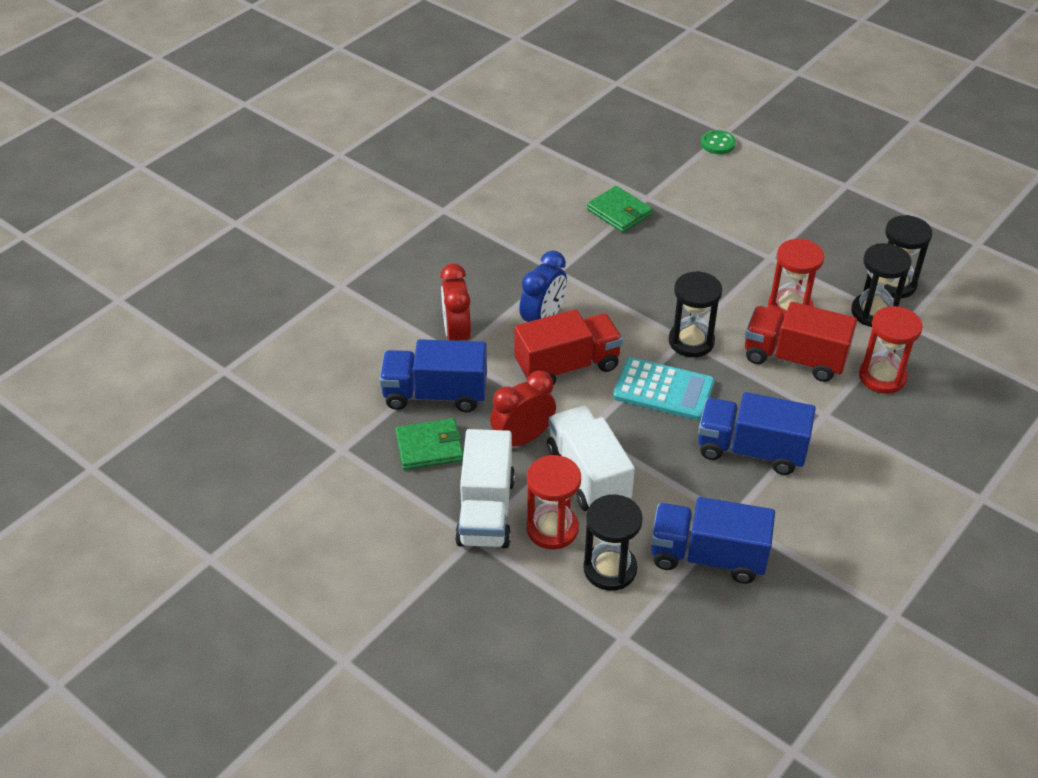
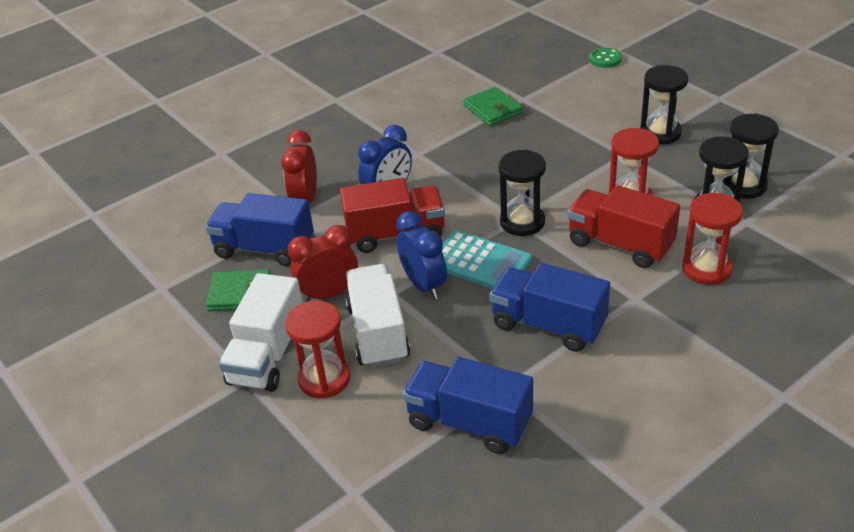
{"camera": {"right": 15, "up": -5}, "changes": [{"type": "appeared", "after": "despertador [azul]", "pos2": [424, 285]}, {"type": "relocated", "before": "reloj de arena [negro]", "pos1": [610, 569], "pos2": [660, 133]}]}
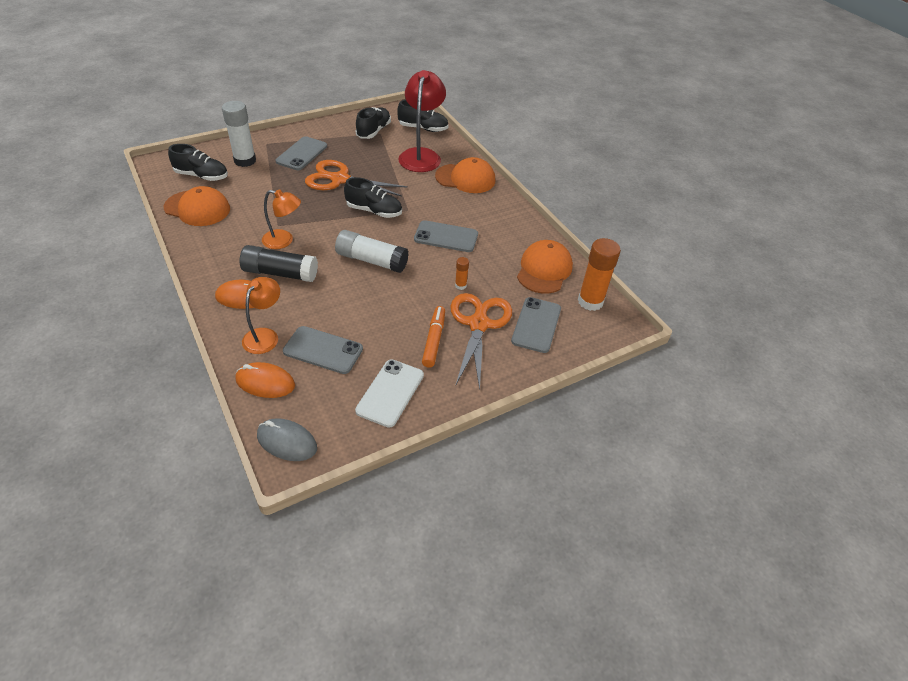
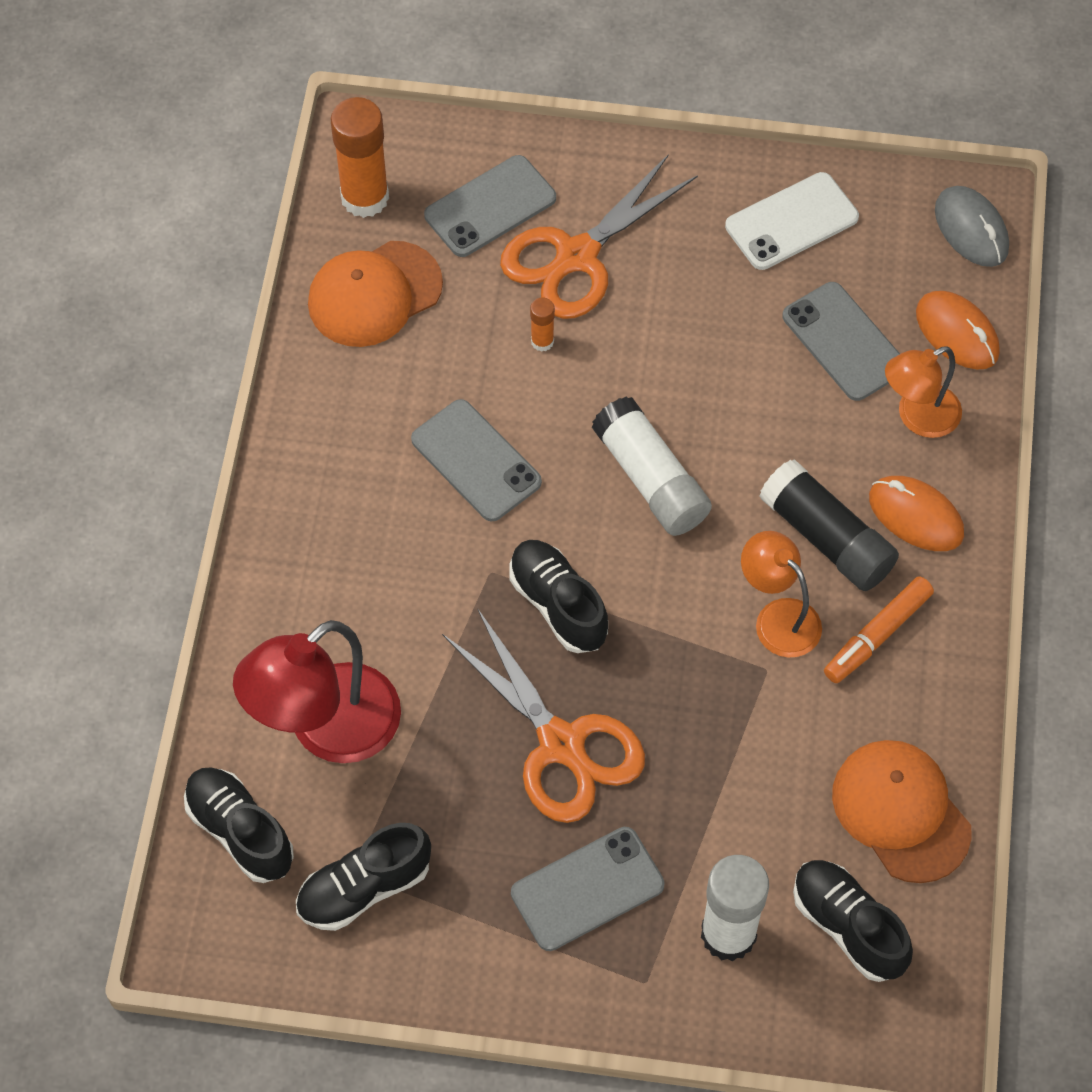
{"camera": {"right": -140, "up": 15}, "changes": [{"type": "missing", "before": "gorra [naranja]", "pos1": [465, 178]}, {"type": "relocated", "before": "rotulador [naranja]", "pos1": [434, 340], "pos2": [877, 635]}]}
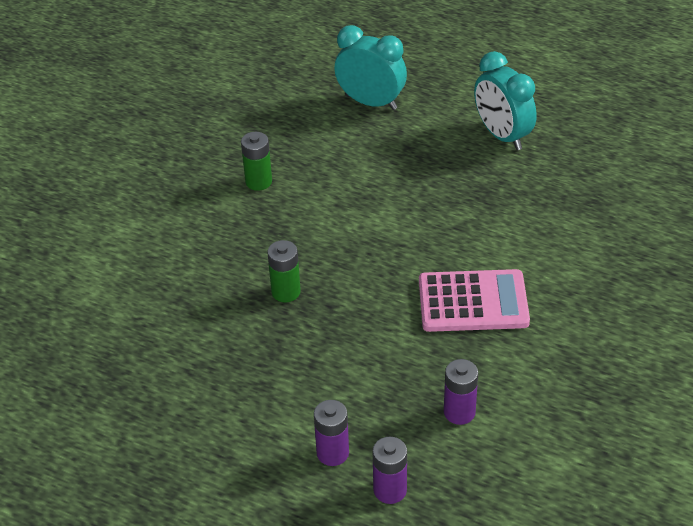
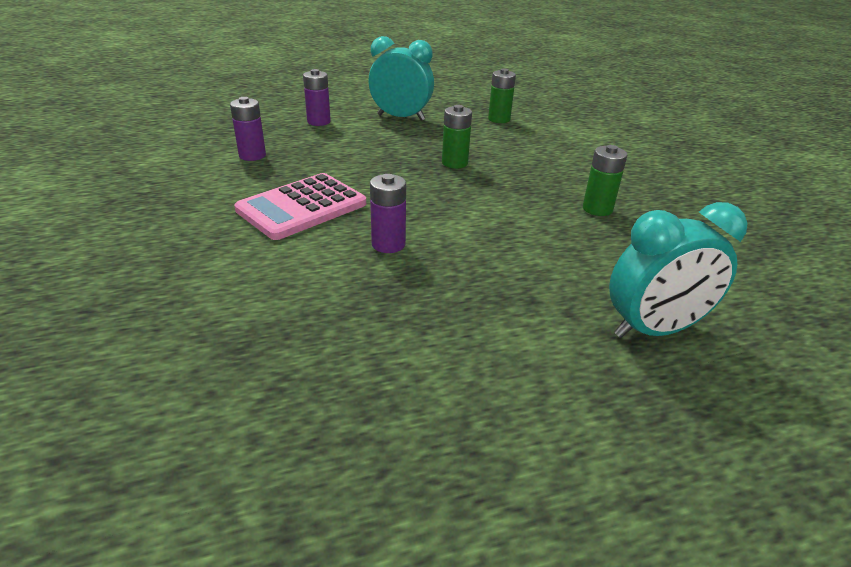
{"camera": {"right": 135, "up": -10}, "changes": [{"type": "appeared", "after": "pila [verde]", "pos2": [499, 119]}, {"type": "relocated", "before": "pila [morado]", "pos1": [390, 490], "pos2": [388, 244]}, {"type": "relocated", "before": "despertador [turquesa]", "pos1": [502, 135], "pos2": [401, 117]}]}
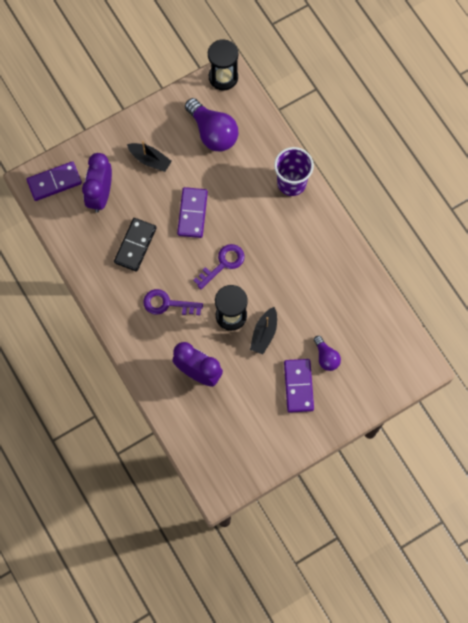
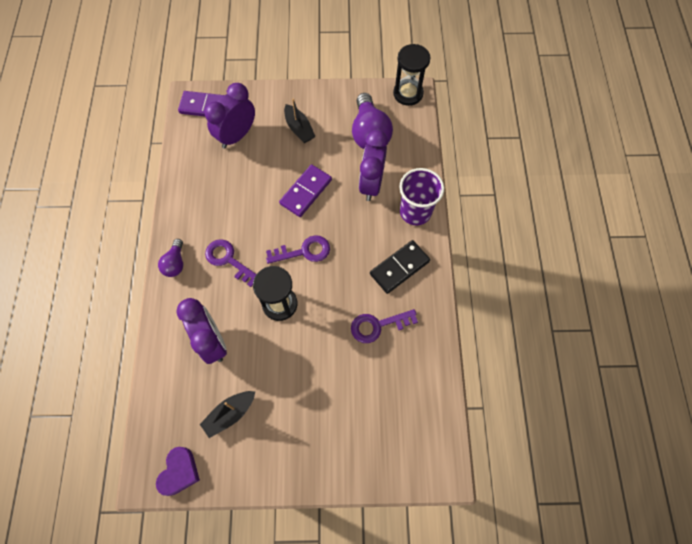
{"camera": {"right": 30, "up": -5}, "changes": [{"type": "missing", "before": "ficha de dominó [morado]", "pos1": [298, 386]}, {"type": "appeared", "after": "corazón [morado]", "pos2": [179, 472]}, {"type": "appeared", "after": "llave [morado]", "pos2": [377, 326]}, {"type": "appeared", "after": "despertador [morado]", "pos2": [371, 184]}, {"type": "relocated", "before": "ficha de dominó [negro]", "pos1": [135, 245], "pos2": [399, 268]}, {"type": "relocated", "before": "barco [negro]", "pos1": [264, 333], "pos2": [230, 414]}, {"type": "relocated", "before": "bombilla [morado]", "pos1": [326, 357], "pos2": [175, 263]}]}
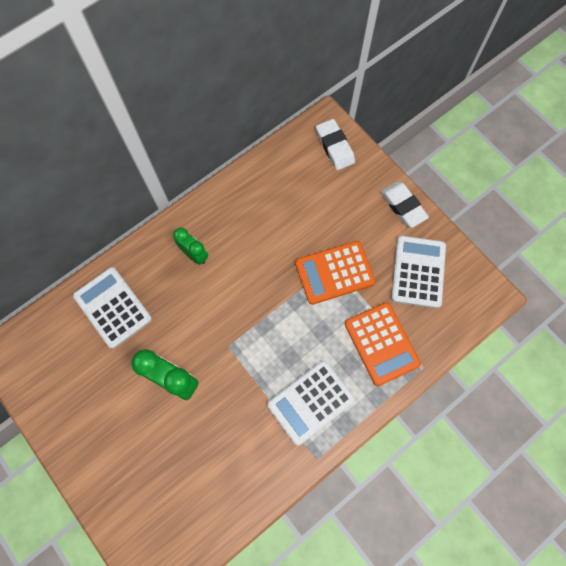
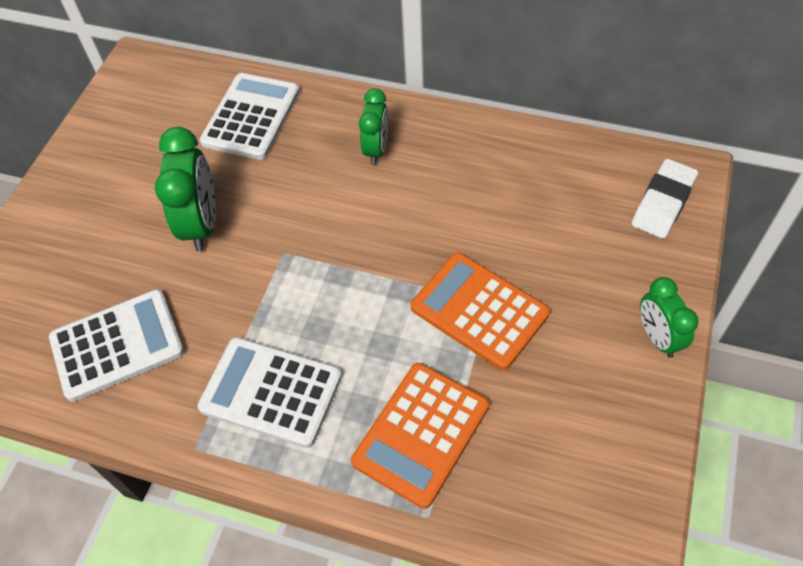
{"camera": {"right": 60, "up": -15}, "changes": [{"type": "relocated", "before": "calculadora [blanco]", "pos1": [418, 272], "pos2": [117, 345]}, {"type": "exchanged", "before": "goma de borrar [blanco]", "after": "despertador [verde]", "pos1": [403, 206], "pos2": [657, 337]}]}
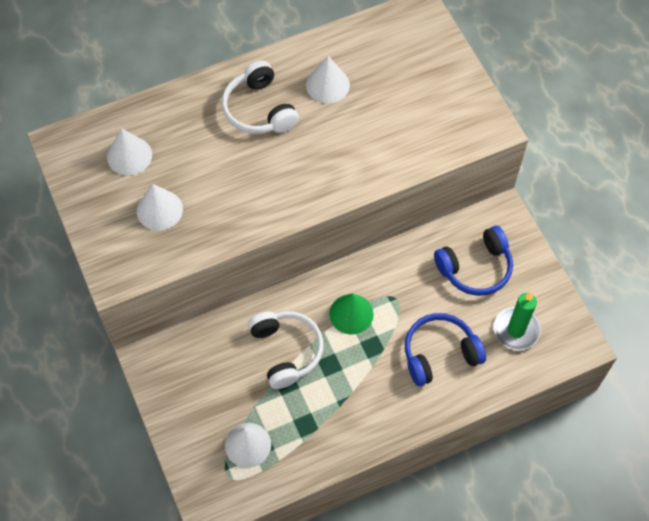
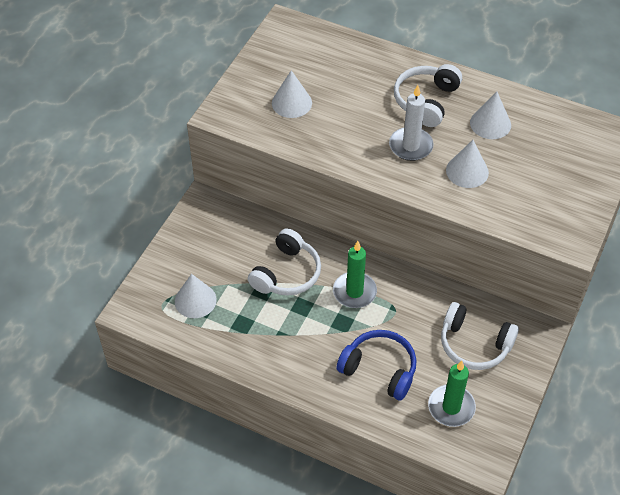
{"camera": {"right": 50, "up": -10}, "changes": [{"type": "appeared", "after": "vela [blanco]", "pos2": [410, 146]}, {"type": "relocated", "before": "cono [blanco]", "pos1": [129, 156], "pos2": [467, 171]}, {"type": "exchanged", "before": "cono [verde]", "after": "vela [verde]", "pos1": [351, 314], "pos2": [354, 292]}, {"type": "colour", "before": "auriculares [azul]", "after": "auriculares [blanco]", "pos1": [475, 268], "pos2": [474, 344]}]}
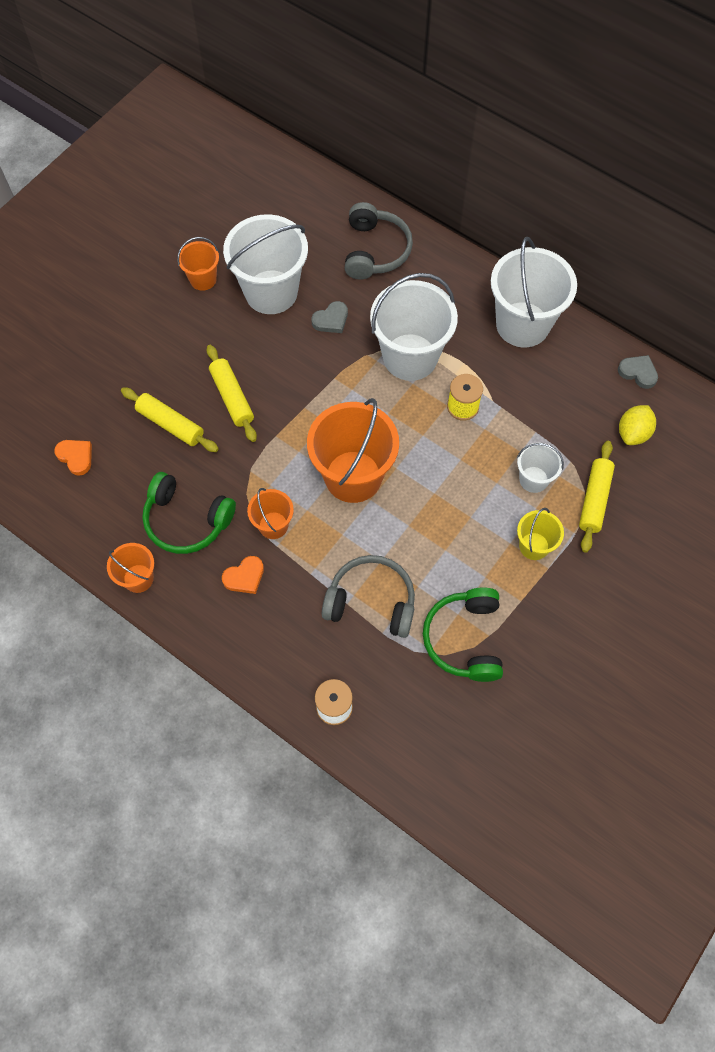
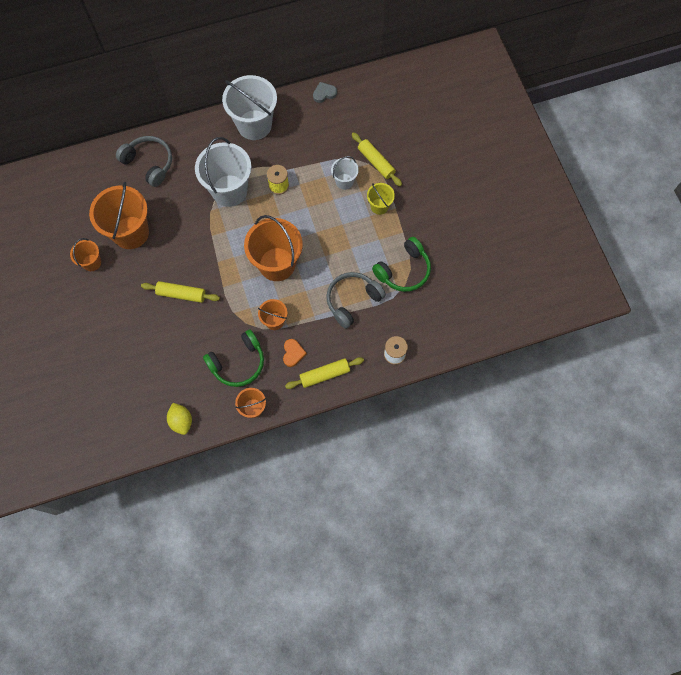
{"camera": {"right": -55, "up": 5}, "changes": [{"type": "missing", "before": "corazón [naranja]", "pos1": [76, 457]}, {"type": "missing", "before": "corazón [gris]", "pos1": [331, 320]}, {"type": "relocated", "before": "rodillo [amarillo]", "pos1": [171, 424], "pos2": [324, 374]}, {"type": "relocated", "before": "limón [amarillo]", "pos1": [633, 433], "pos2": [181, 421]}, {"type": "colour", "before": "balde [blanco]", "after": "balde [naranja]", "pos1": [271, 292], "pos2": [131, 232]}, {"type": "spun", "before": "auriculares [verde]", "pos1": [465, 639], "pos2": [403, 270], "turn": -75}]}
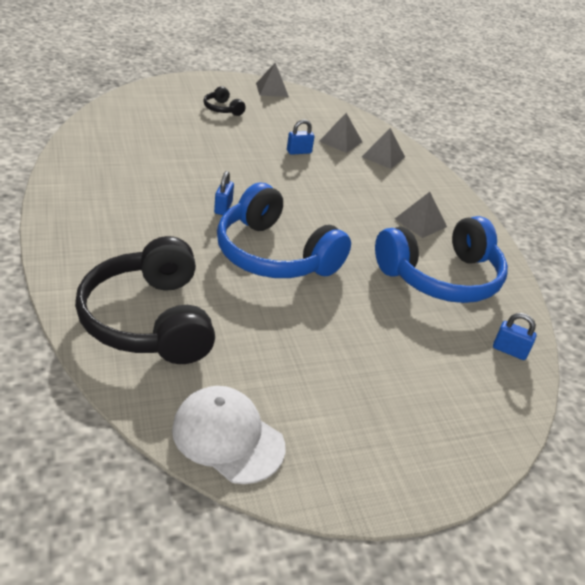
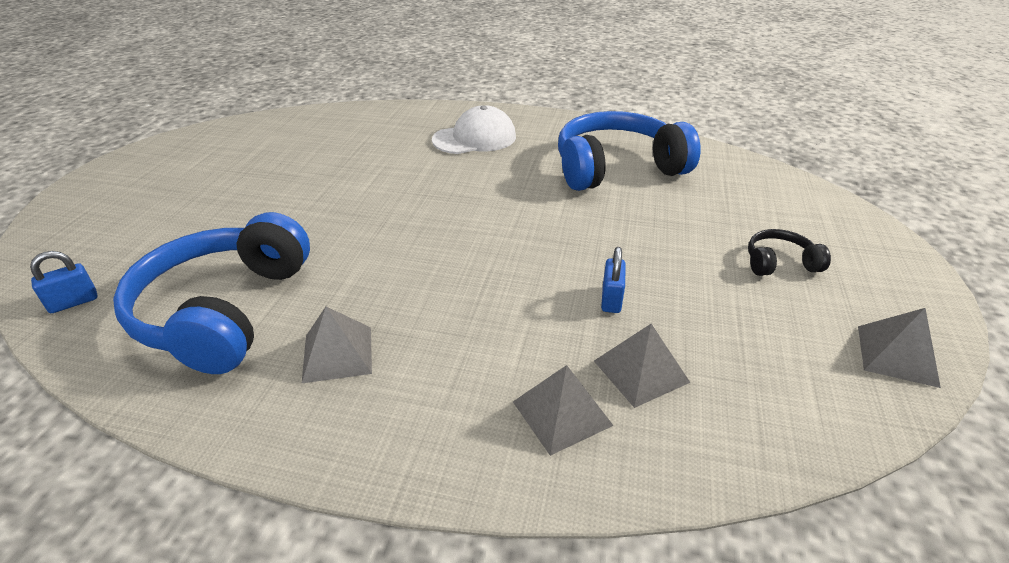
{"camera": {"right": 125, "up": 0}, "changes": [{"type": "missing", "before": "auriculares [negro]", "pos1": [149, 320]}, {"type": "missing", "before": "candado [azul]", "pos1": [223, 208]}, {"type": "relocated", "before": "gorra [blanco]", "pos1": [228, 437], "pos2": [475, 138]}, {"type": "relocated", "before": "auriculares [azul]", "pos1": [274, 255], "pos2": [617, 168]}]}
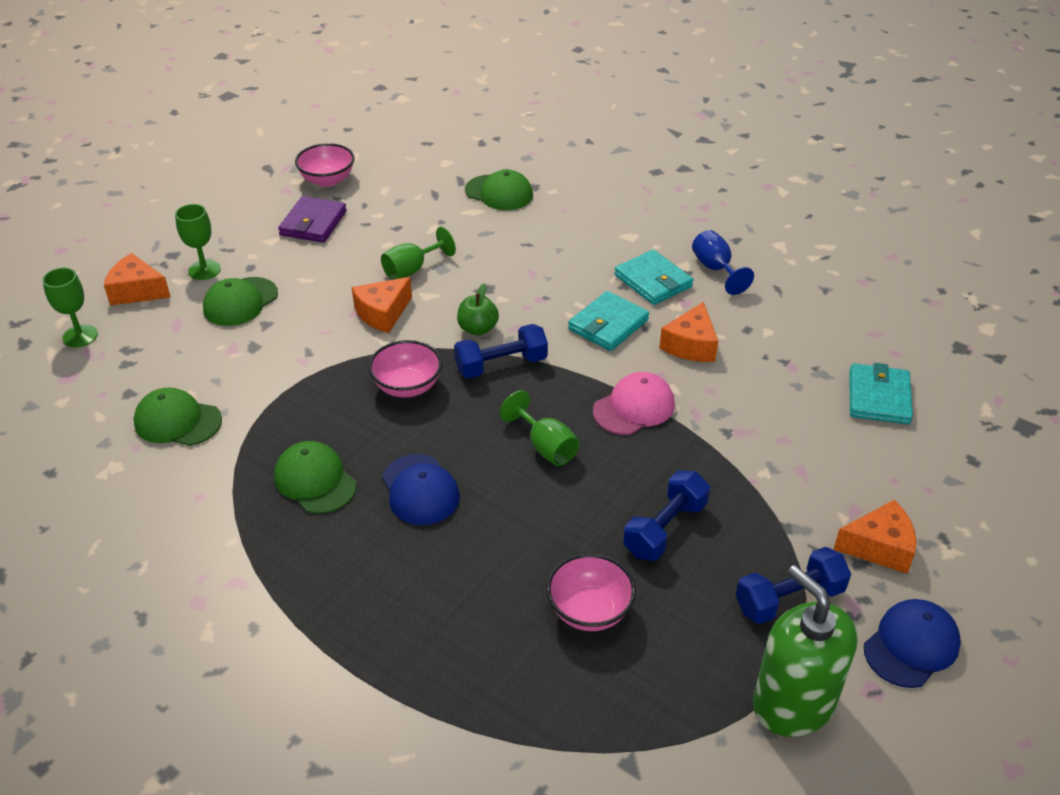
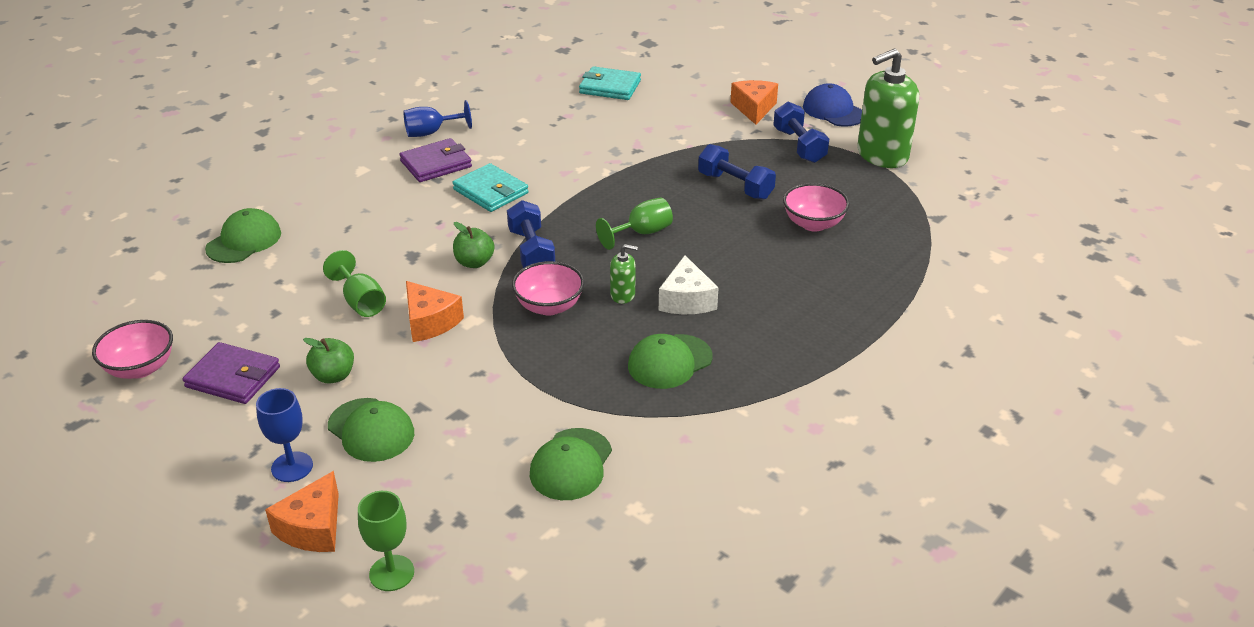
{"camera": {"right": -85, "up": -5}, "changes": [{"type": "missing", "before": "gorra [rosa]", "pos1": [634, 407]}, {"type": "missing", "before": "queso [naranja]", "pos1": [690, 345]}, {"type": "appeared", "after": "manzana [verde]", "pos2": [333, 376]}, {"type": "appeared", "after": "dispensador de jabón [verde]", "pos2": [623, 295]}, {"type": "exchanged", "before": "gorra [azul]", "after": "queso [blanco]", "pos1": [420, 490], "pos2": [686, 300]}, {"type": "colour", "before": "copa [verde]", "after": "copa [azul]", "pos1": [204, 270], "pos2": [292, 467]}, {"type": "colour", "before": "cartera [turquesa]", "after": "cartera [morado]", "pos1": [653, 281], "pos2": [436, 164]}]}
